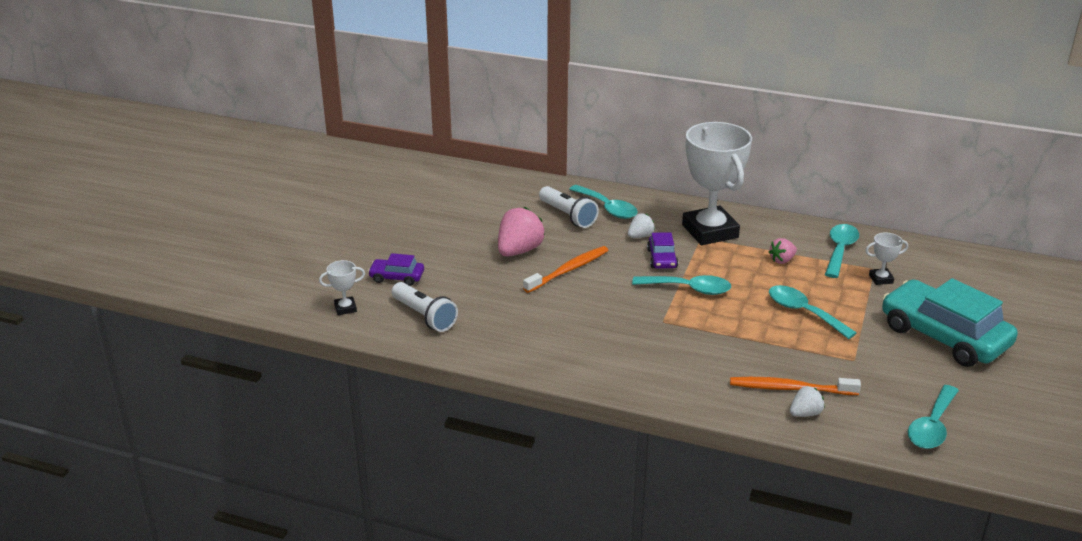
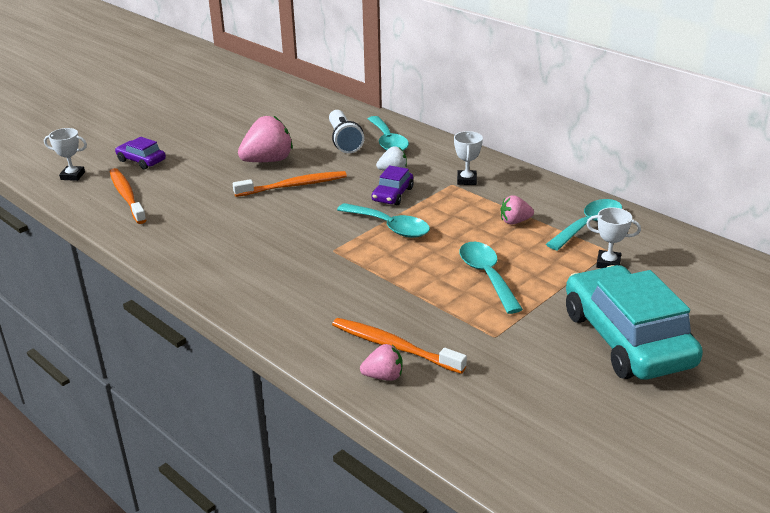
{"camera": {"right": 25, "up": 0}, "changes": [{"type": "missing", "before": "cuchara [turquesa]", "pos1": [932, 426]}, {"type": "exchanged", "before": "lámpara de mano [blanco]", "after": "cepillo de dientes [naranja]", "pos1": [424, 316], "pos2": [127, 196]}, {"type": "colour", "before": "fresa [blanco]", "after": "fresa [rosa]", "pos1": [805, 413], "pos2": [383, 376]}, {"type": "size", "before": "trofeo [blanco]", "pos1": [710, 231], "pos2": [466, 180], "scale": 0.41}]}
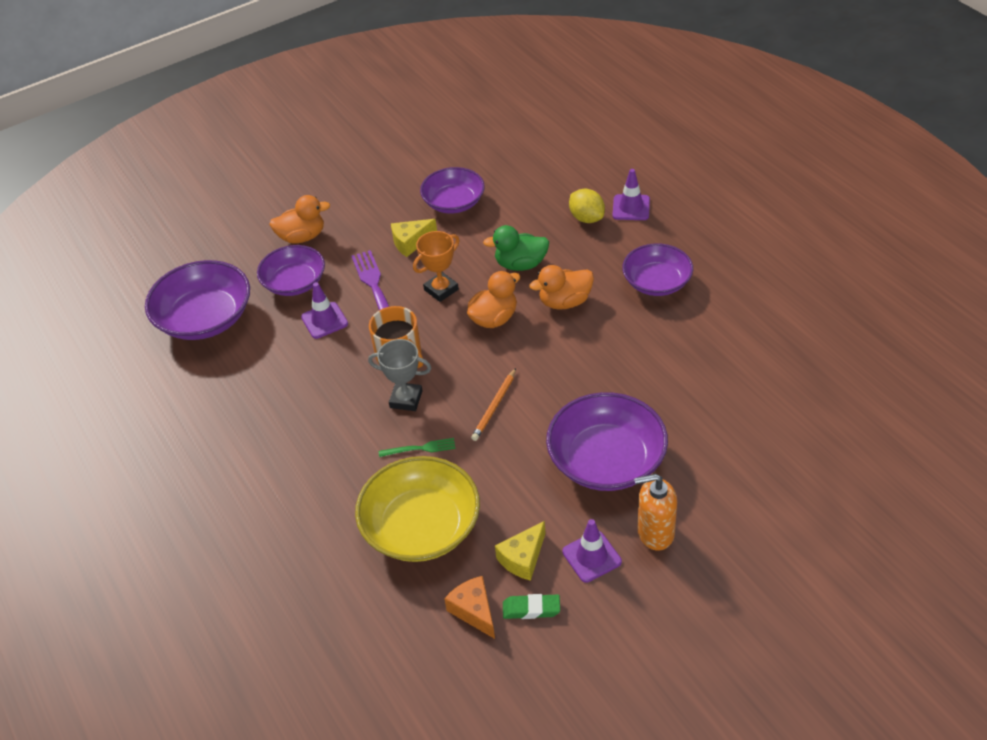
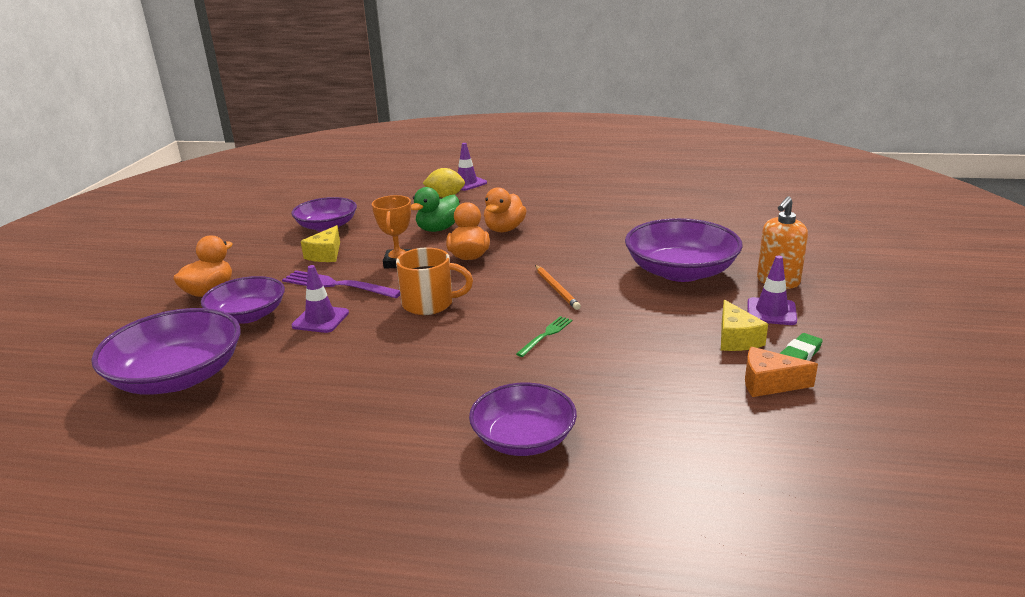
{"camera": {"right": -50, "up": -20}, "changes": [{"type": "missing", "before": "cuenco [amarillo]", "pos1": [421, 527]}, {"type": "missing", "before": "trofeo [gris]", "pos1": [406, 399]}, {"type": "relocated", "before": "cuenco [morado]", "pos1": [657, 282], "pos2": [523, 438]}]}
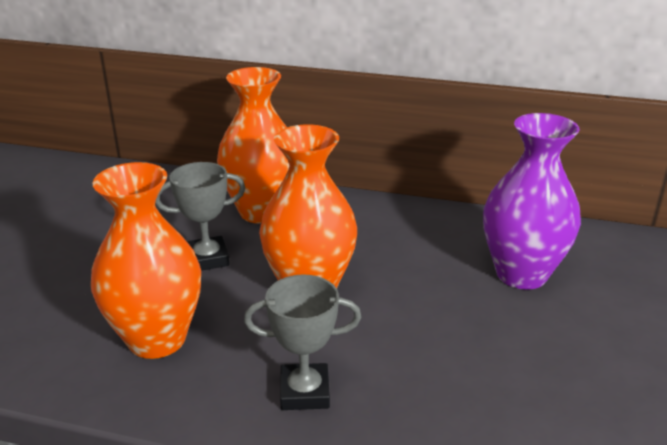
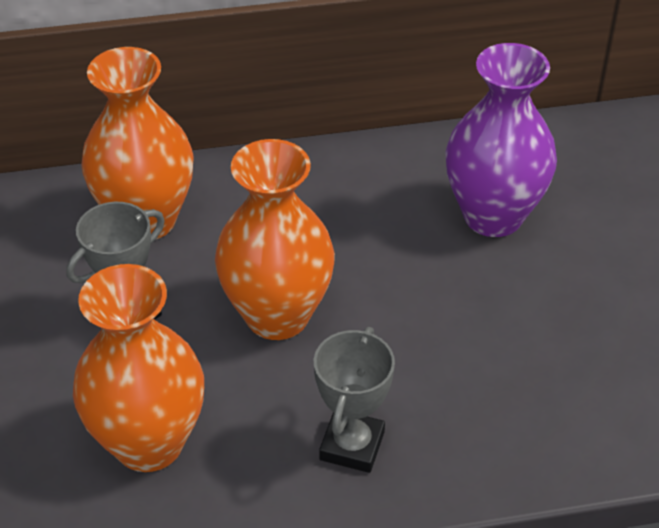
{"camera": {"right": -25, "up": 15}, "changes": [{"type": "spun", "before": "trofeo [gris]", "pos1": [304, 392], "pos2": [352, 445], "turn": -45}]}
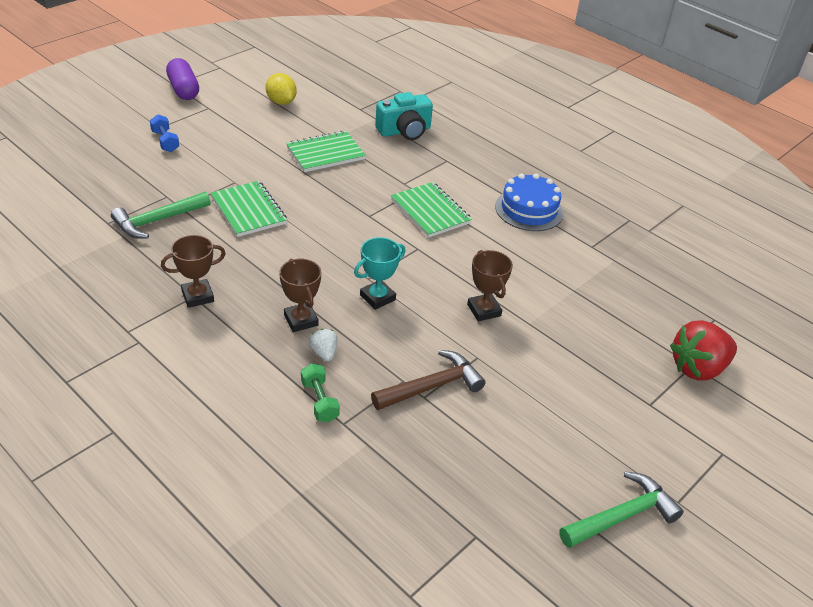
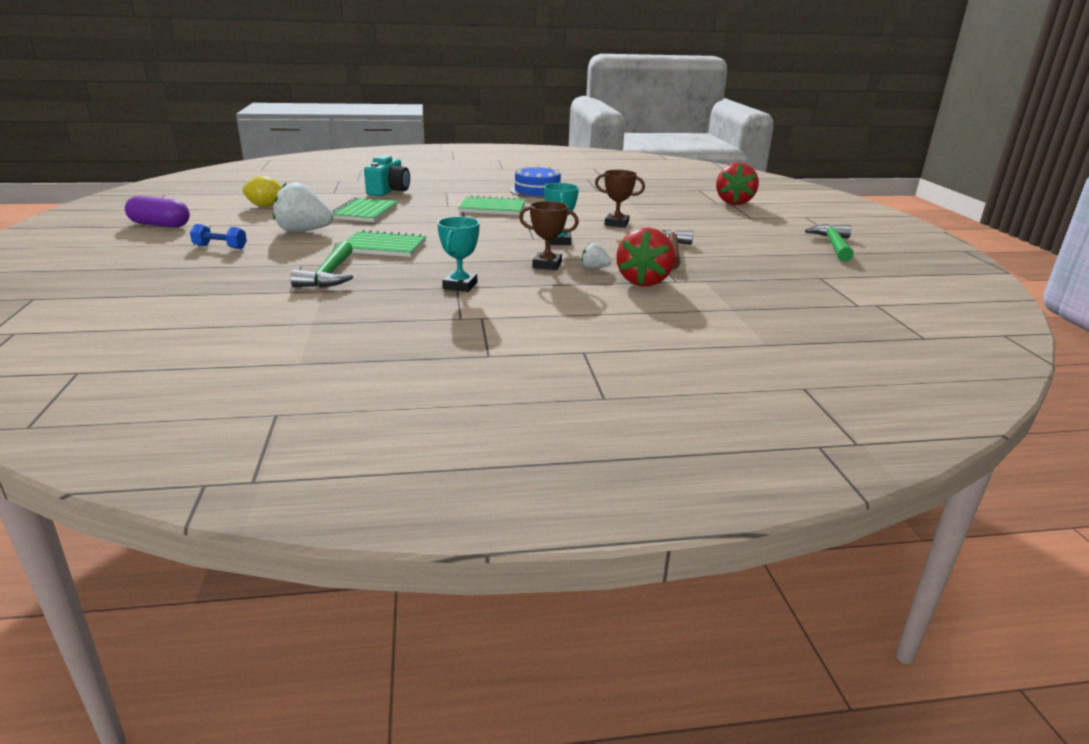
{"camera": {"right": -50, "up": -15}, "changes": [{"type": "appeared", "after": "fresa [blanco]", "pos2": [303, 231]}, {"type": "exchanged", "before": "mancuerna [verde]", "after": "fresa [rojo]", "pos1": [319, 401], "pos2": [644, 281]}, {"type": "colour", "before": "trofeo [marrón]", "after": "trofeo [turquesa]", "pos1": [197, 296], "pos2": [460, 286]}]}
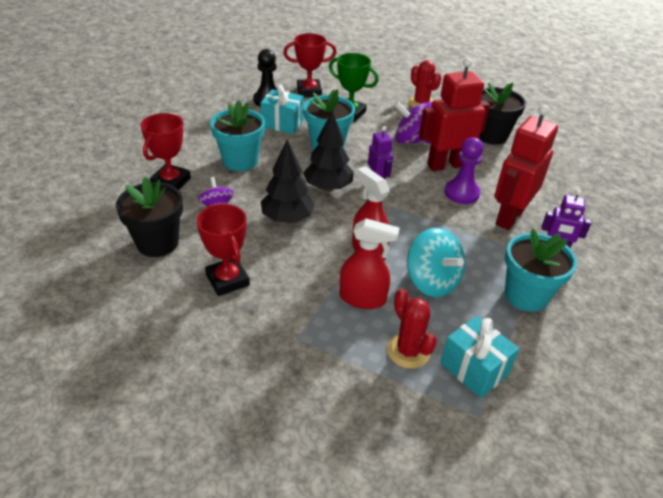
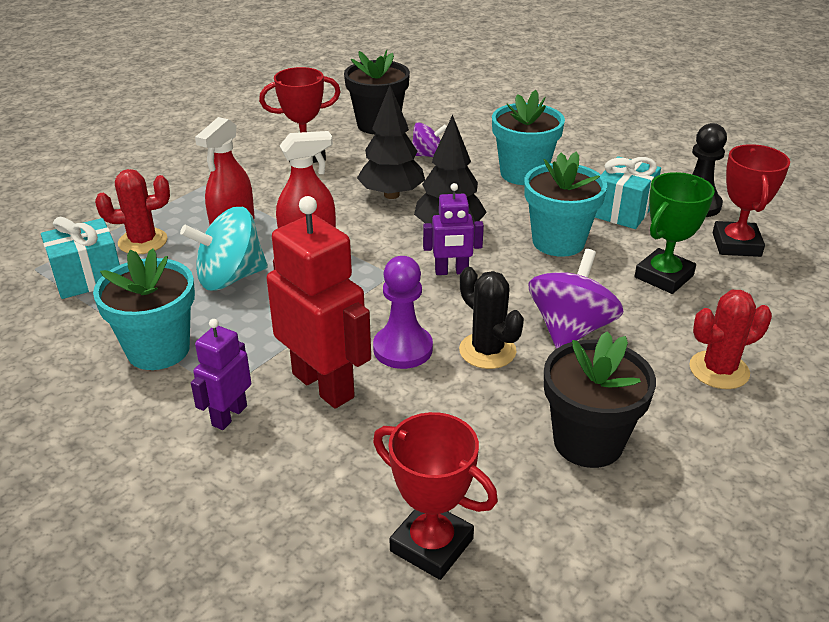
{"camera": {"right": 105, "up": -5}, "changes": [{"type": "relocated", "before": "trofeo [rojo]", "pos1": [171, 182], "pos2": [431, 545]}, {"type": "exchanged", "before": "robot [rojo]", "after": "cactus [negro]", "pos1": [446, 165], "pos2": [487, 351]}]}
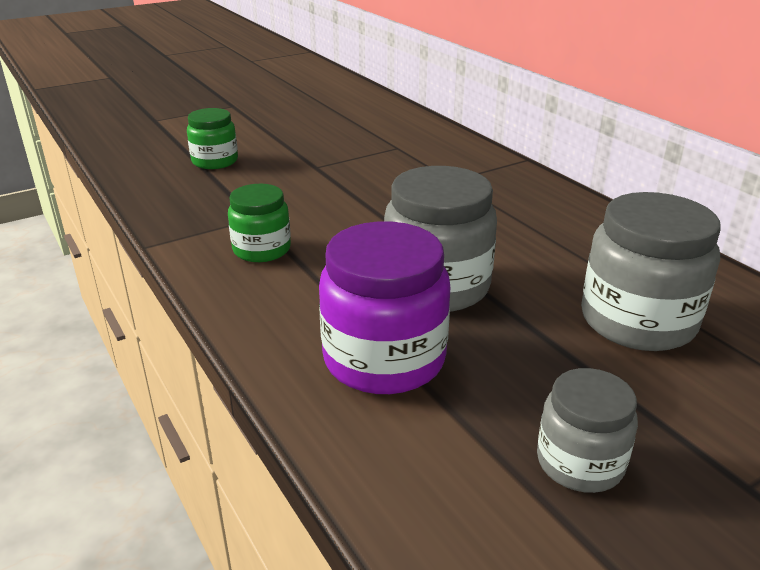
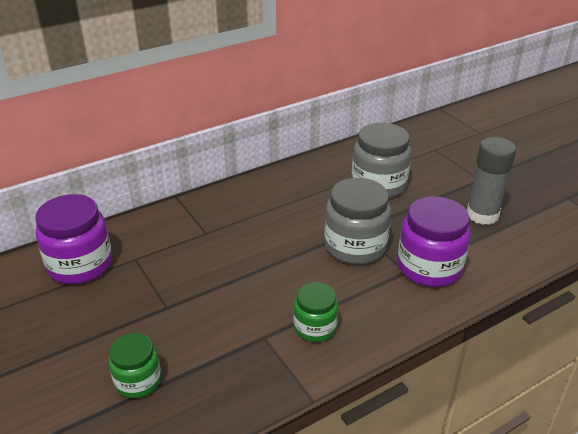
{"camera": {"right": -90, "up": 5}, "changes": [{"type": "appeared", "after": "tarro [morado]", "pos2": [80, 265]}, {"type": "exchanged", "before": "tarro [gris]", "after": "barra de pegamento [gris]", "pos1": [580, 462], "pos2": [482, 215]}]}
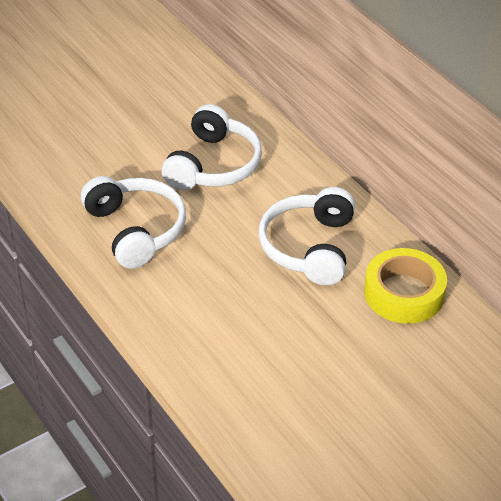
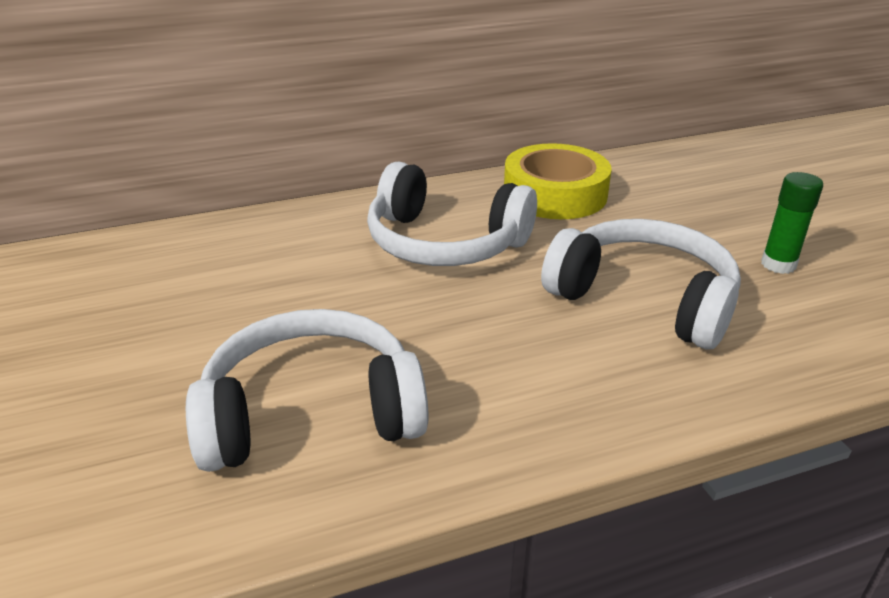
{"camera": {"right": -75, "up": -10}, "changes": [{"type": "appeared", "after": "barra de pegamento [verde]", "pos2": [778, 264]}, {"type": "relocated", "before": "auriculares [blanco]", "pos1": [213, 165], "pos2": [644, 299]}]}
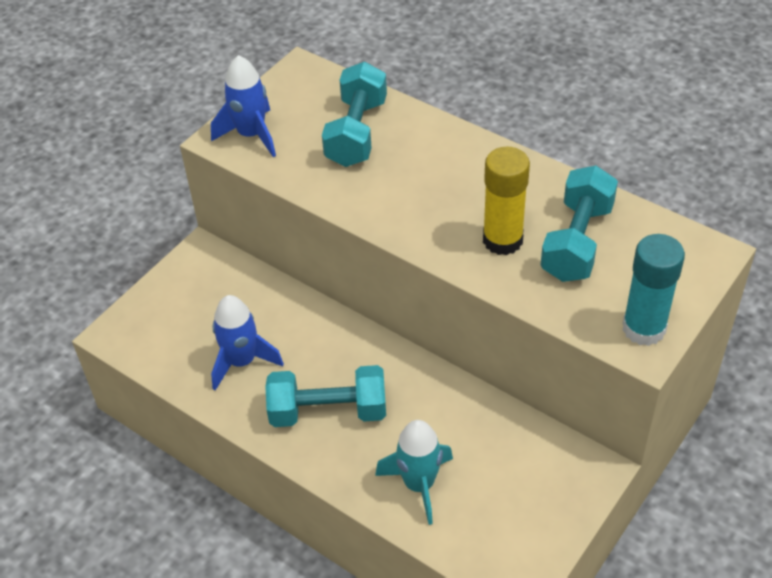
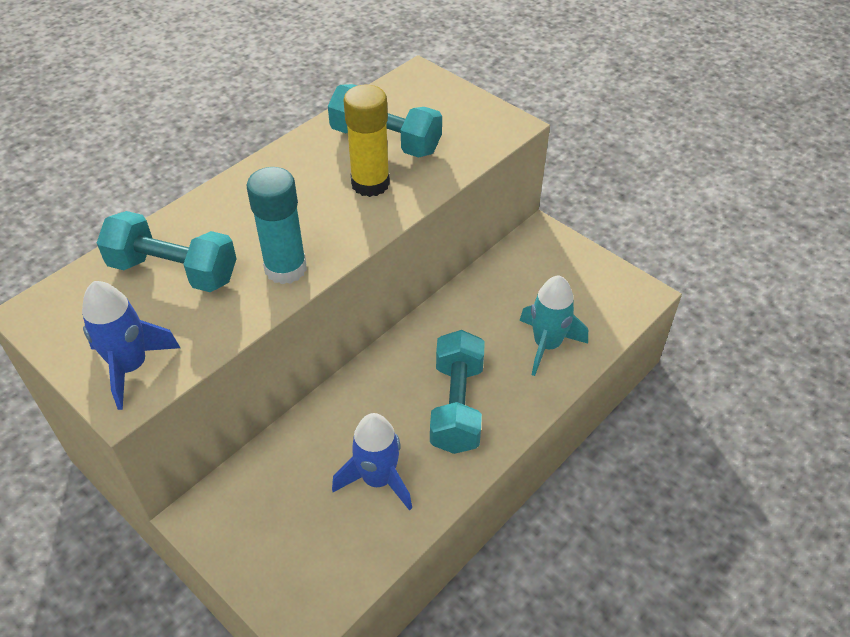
{"camera": {"right": -85, "up": 0}, "changes": [{"type": "relocated", "before": "barra de pegamento [turquesa]", "pos1": [643, 328], "pos2": [285, 268]}]}
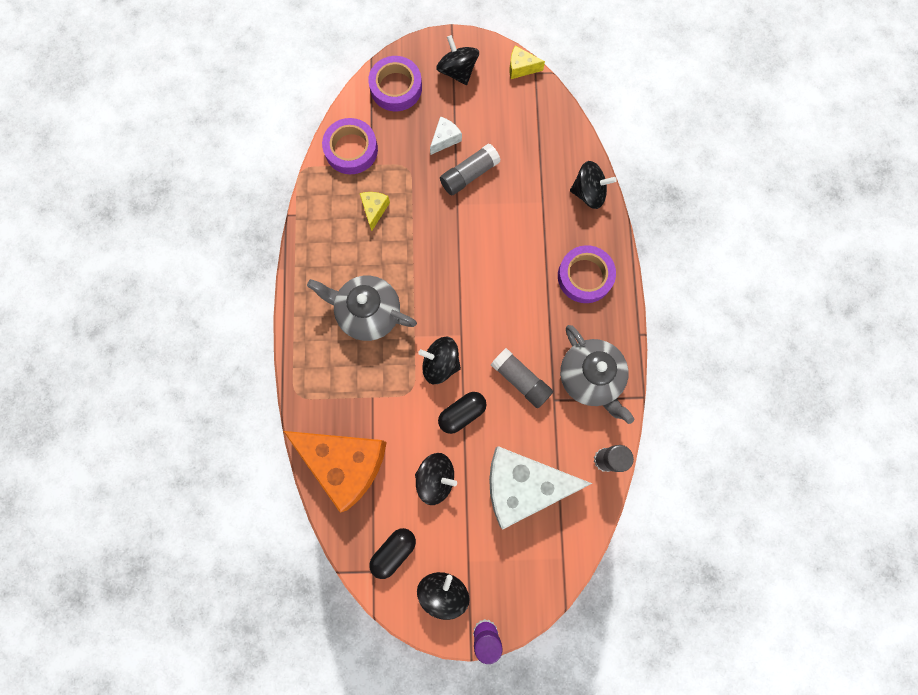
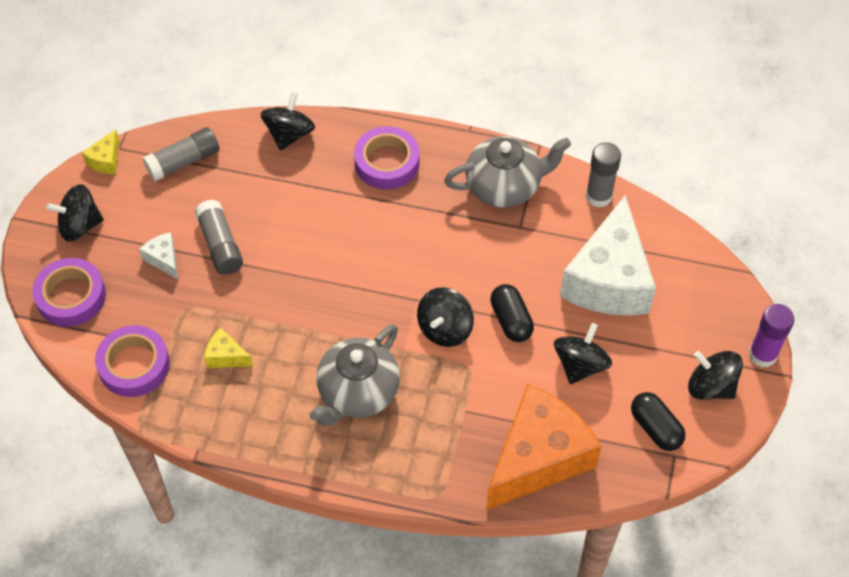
{"camera": {"right": -75, "up": -20}, "changes": [{"type": "relocated", "before": "barra de pegamento [gris]", "pos1": [521, 380], "pos2": [184, 161]}]}
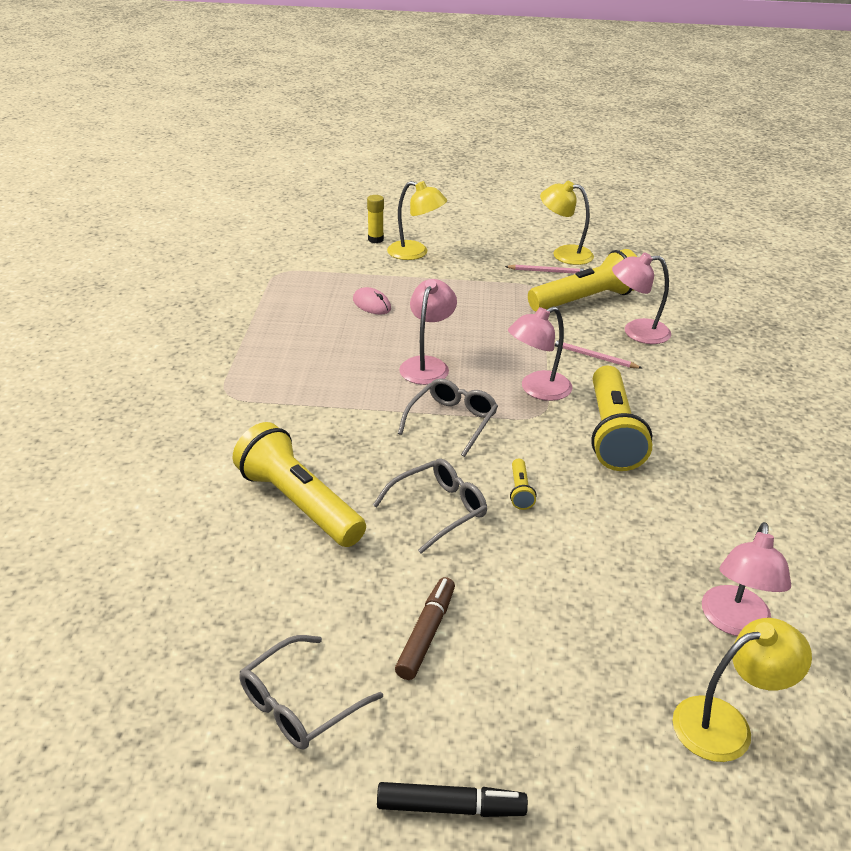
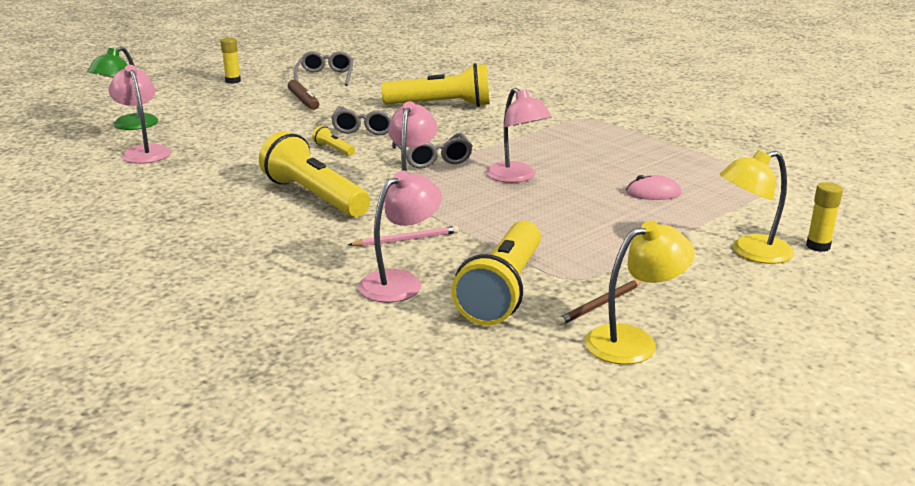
{"camera": {"right": 135, "up": -10}, "changes": [{"type": "exchanged", "before": "rotulador [negro]", "after": "barra de pegamento [amarillo]", "pos1": [450, 807], "pos2": [233, 81]}, {"type": "colour", "before": "lápiz [rosa]", "after": "lápiz [marrón]", "pos1": [547, 271], "pos2": [600, 304]}, {"type": "colour", "before": "lámpara [amarillo]", "after": "lámpara [verde]", "pos1": [726, 724], "pos2": [129, 126]}]}
